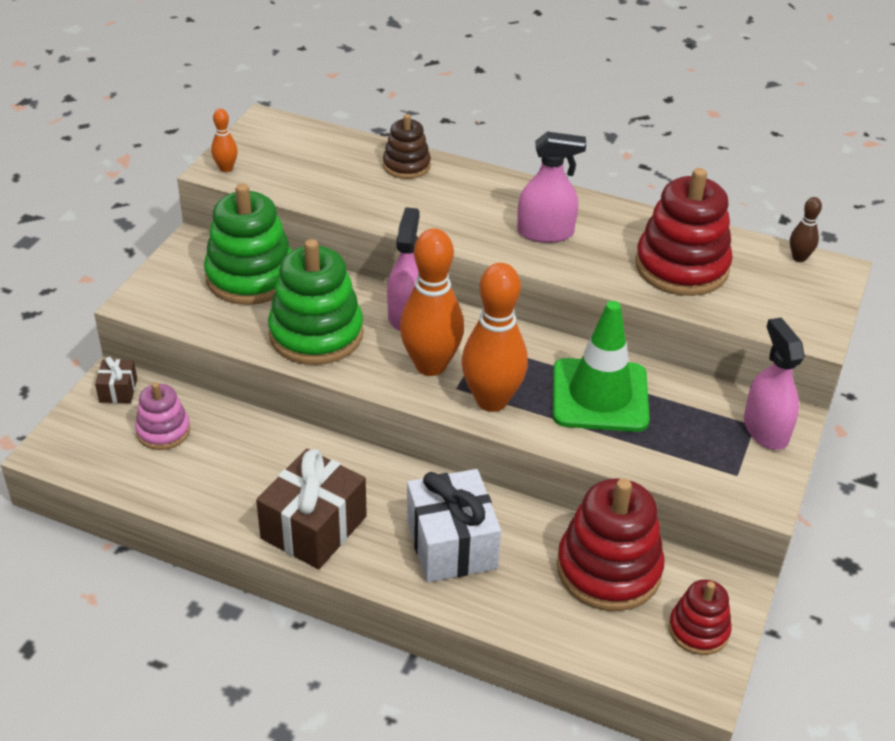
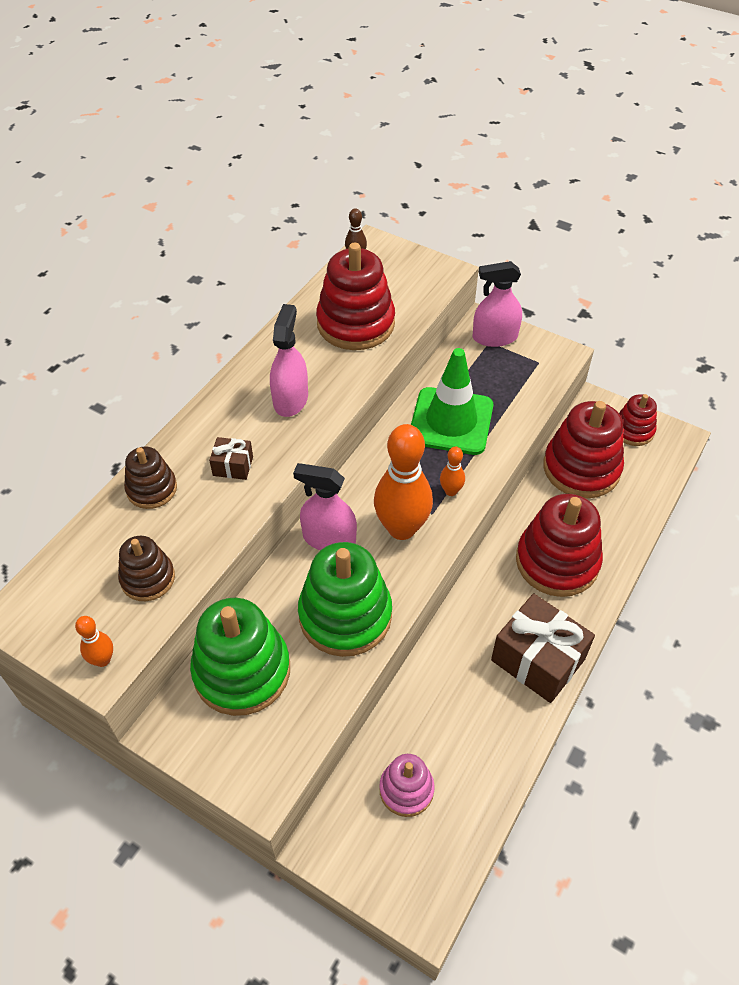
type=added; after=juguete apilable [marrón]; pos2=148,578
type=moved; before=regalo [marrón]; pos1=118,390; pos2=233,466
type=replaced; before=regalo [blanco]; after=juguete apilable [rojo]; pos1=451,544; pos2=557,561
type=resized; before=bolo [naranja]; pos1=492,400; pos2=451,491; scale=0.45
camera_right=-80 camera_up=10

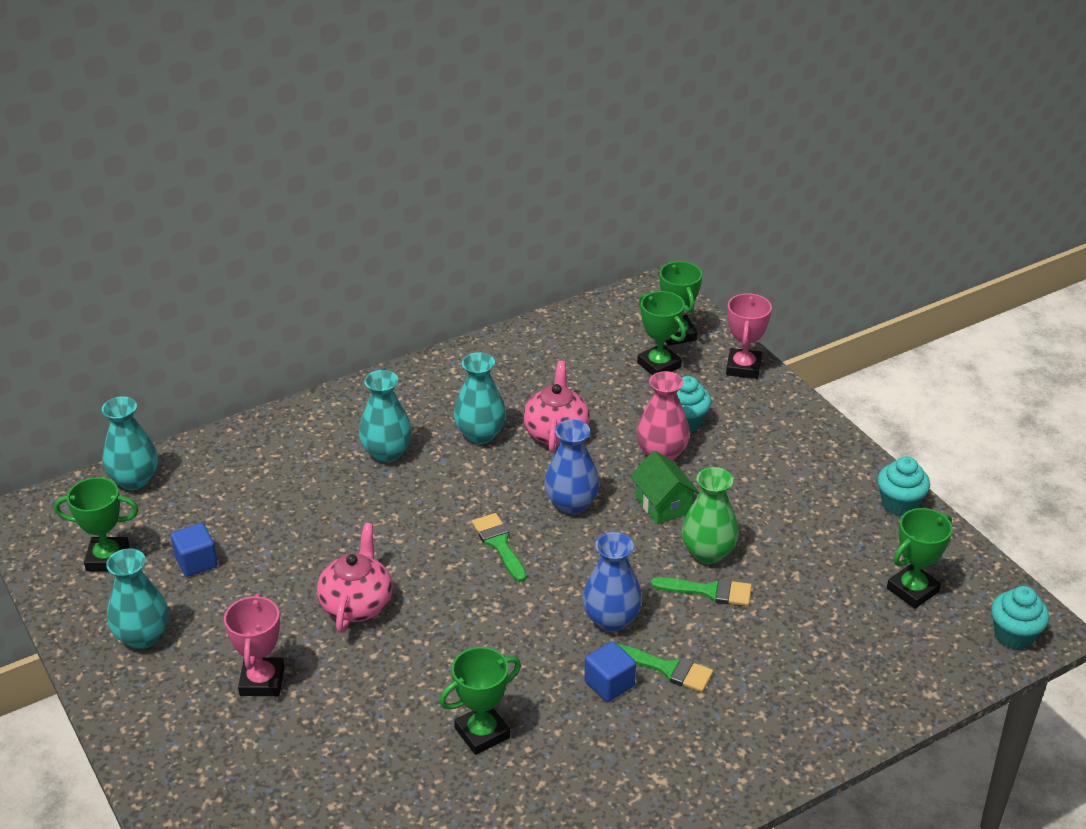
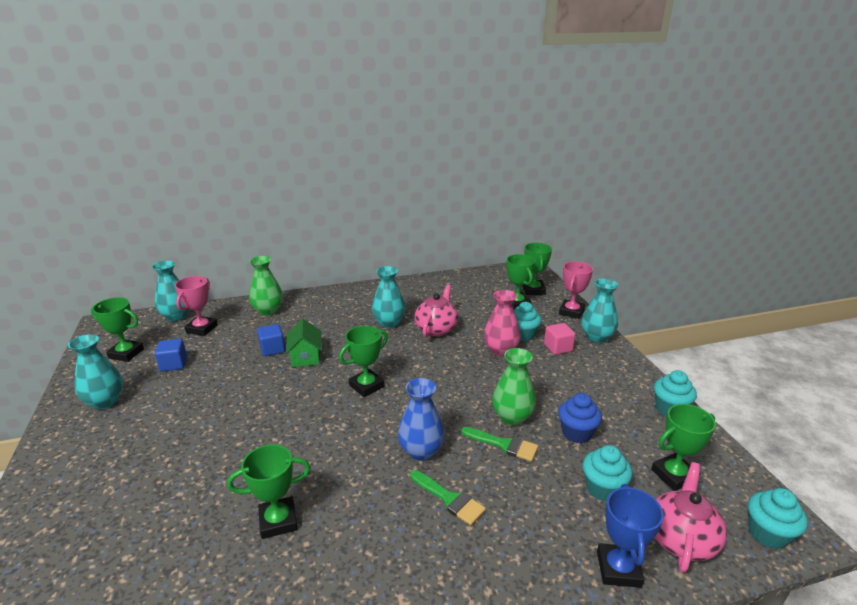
type=removed; before=florero [azul]; pos1=571,504
type=added; after=florero [verde]; pos2=268,311
type=added; after=cubo [rosa]; pos2=558,348
type=added; after=magdalena [azul]; pos2=576,433
type=added; after=magdalena [turquesa]; pos2=602,488
type=added; after=trofeo [azul]; pos2=618,569
type=moved; before=trofeo [rosa]; pos1=262,681; pos2=202,329
type=moved; before=tetera [rosa]; pos1=357,604; pos2=681,539
type=moved; before=florero [turquesa]; pos1=387,452; pos2=596,337
type=moved; before=cubo [azul]; pos1=609,684; pos2=272,349
type=moved; before=casa [verde]; pos1=663,504; pos2=305,357
type=replaced; before=pincel [verde]; after=trofeo [verde]; pos1=499,544; pos2=366,386
camera_right=15 camera_up=-10

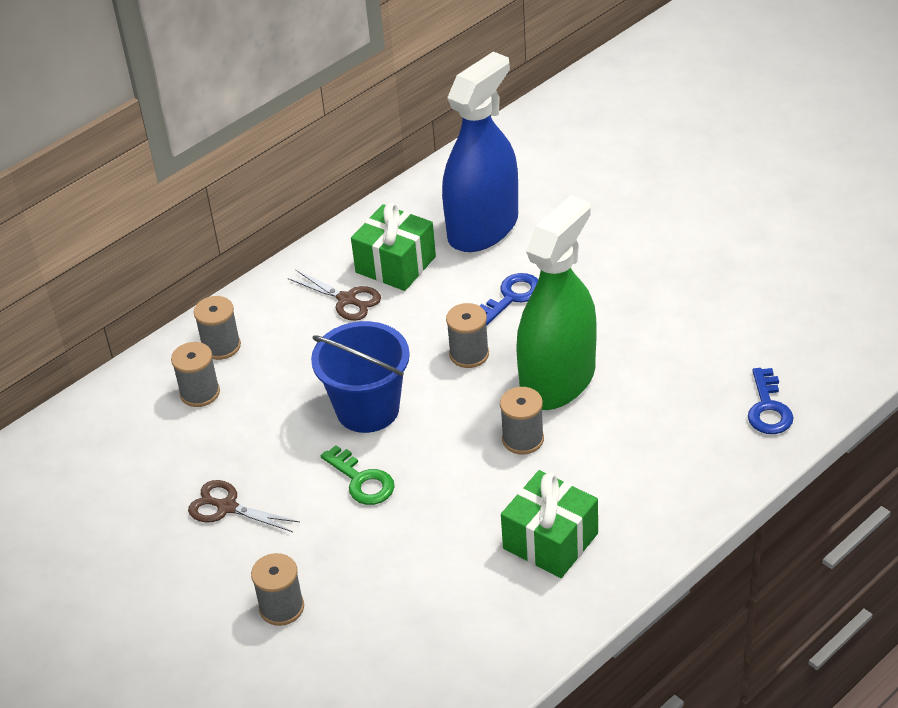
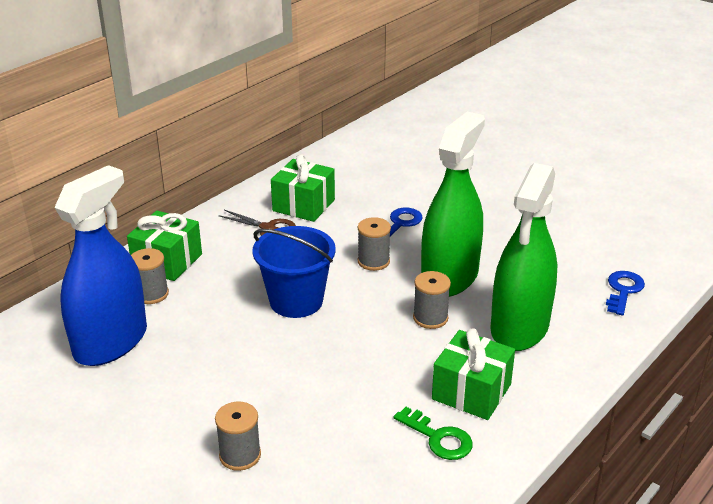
type=removed; before=tijeras [marrón]; pos1=227,507
type=added; after=pulverizador [verde]; pos2=519,327
type=moved; before=llave [verde]; pos1=362,481; pos2=438,438
type=moved; before=pulverizador [azul]; pos1=483,228; pos2=111,342
type=replaced; before=carrete [gris]; after=regalo [verde]; pos1=221,346; pos2=167,261
type=turned; before=llave [azul]; pos1=768,408; pos2=623,290; turn=-150
camera_right=-10 camera_up=-10

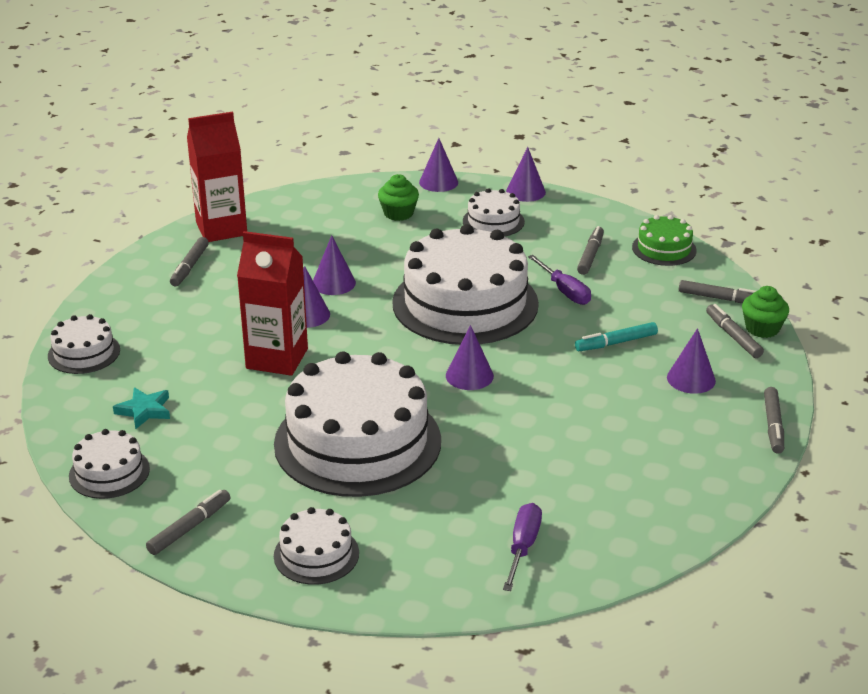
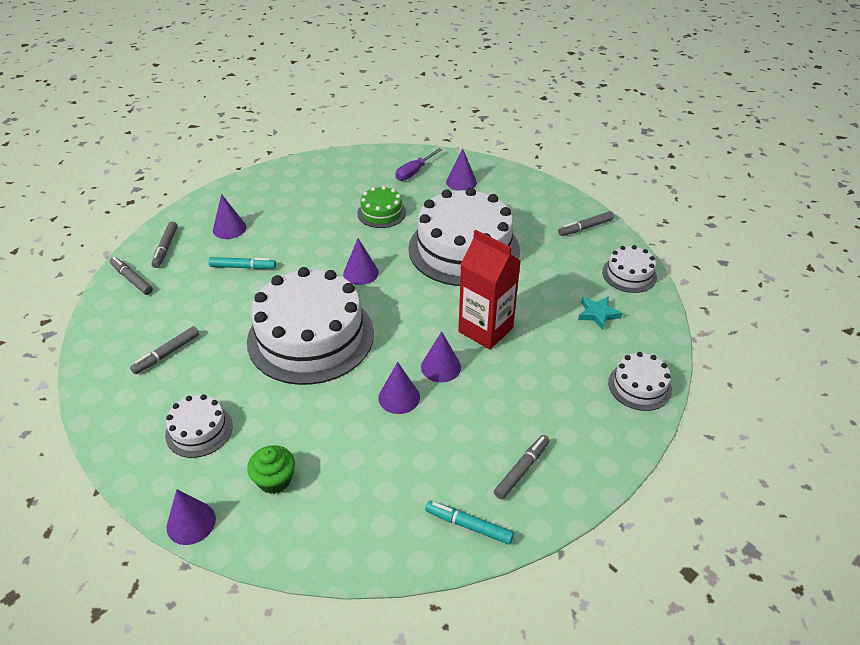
type=removed; before=tarta [blanco]; pos1=316,554
type=removed; before=destornillador [morado]; pos1=565,291
type=removed; before=magdalena [verde]; pos1=762,328
type=removed; before=rotulador [gris]; pos1=773,425
type=moved; before=cono [morado]; pos1=525,192; pos2=461,182
type=moved; before=tarta [verde]; pos1=664,249; pos2=381,213
type=replaced; before=cartón de leche [rojo]; after=rotulador [turquesa]; pos1=221,229; pos2=469,525
camera_right=-155 camera_up=10

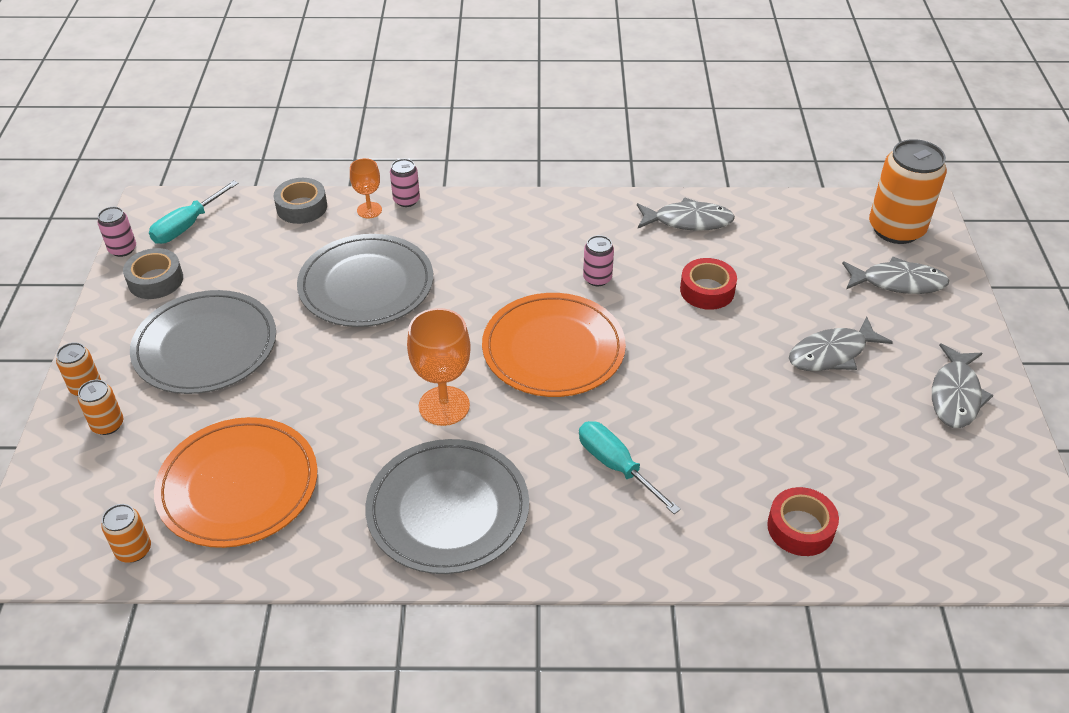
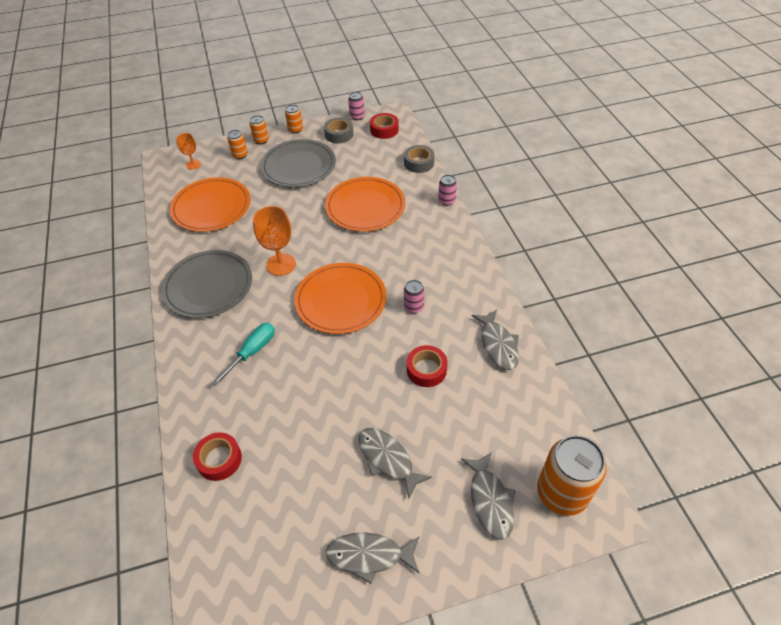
type=moved; before=lata [naranja]; pos1=133,550; pos2=295,129
type=moved; before=copa [naranja]; pos1=369,210; pos2=193,164
type=replaced; before=destornillador [turquesa]; after=cinta adhesiva [rojo]; pos1=188,225; pos2=384,130
type=recoloured; before=plato [gris]; after=plato [naranja]; pos1=366,285; pos2=365,207
camera_right=75 camera_up=5

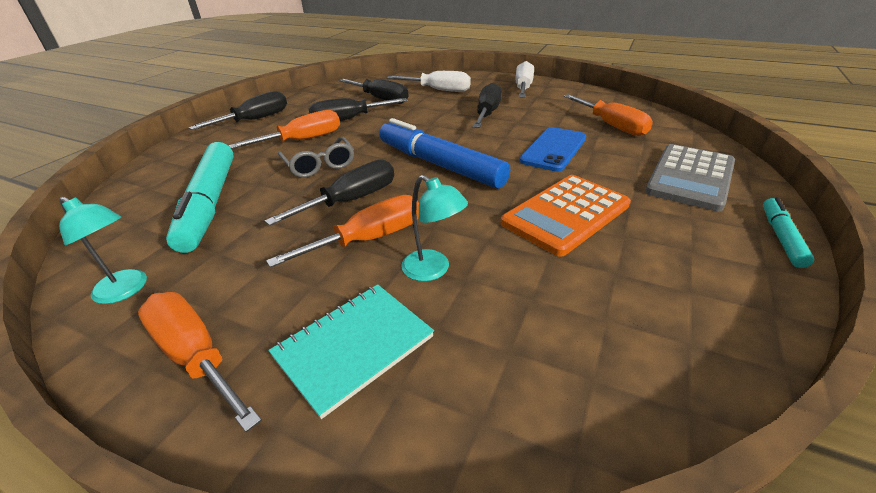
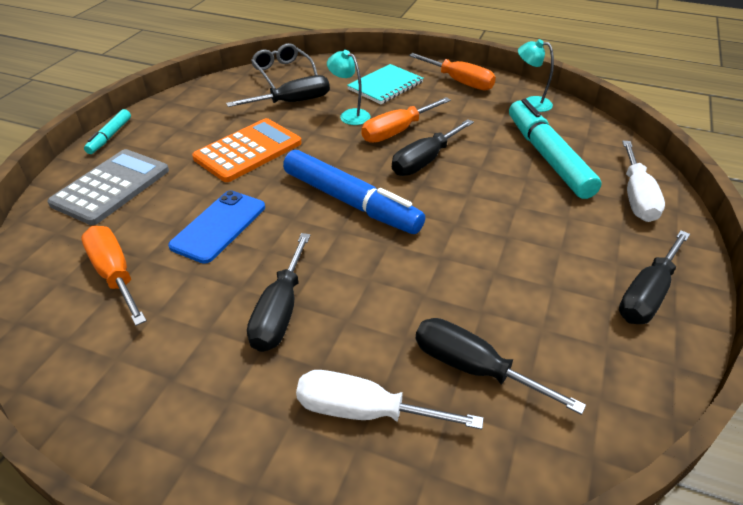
type=removed; before=destornillador [naranja]; pos1=303,140
type=moved; before=gafas [gris]; pos1=319,165; pos2=282,72
type=moved; before=destornillador [negro]; pos1=348,120; pos2=293,102
type=moved; before=destornillador [blanco]; pos1=523,88; pos2=636,197
camera_right=175 camera_up=5

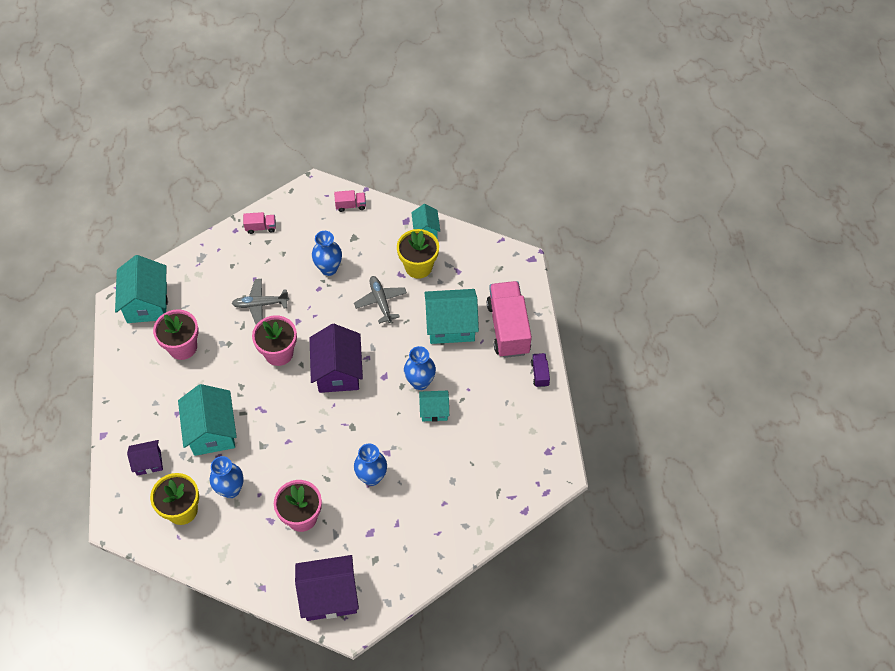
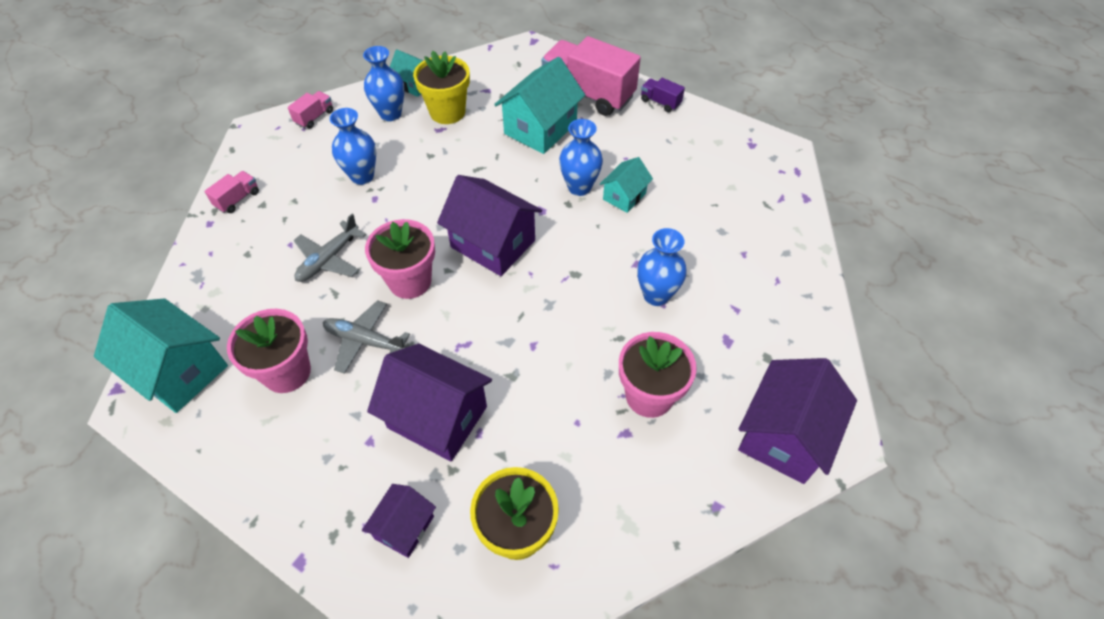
type=moved; before=florero [azul]; pos1=231,489; pos2=390,114
type=moved; before=avión [gris]; pos1=381,301; pos2=364,341
type=recoloured; before=casa [turquesa]; after=casa [morado]; pos1=212,431; pos2=437,417
camera_right=-50 camera_up=-5

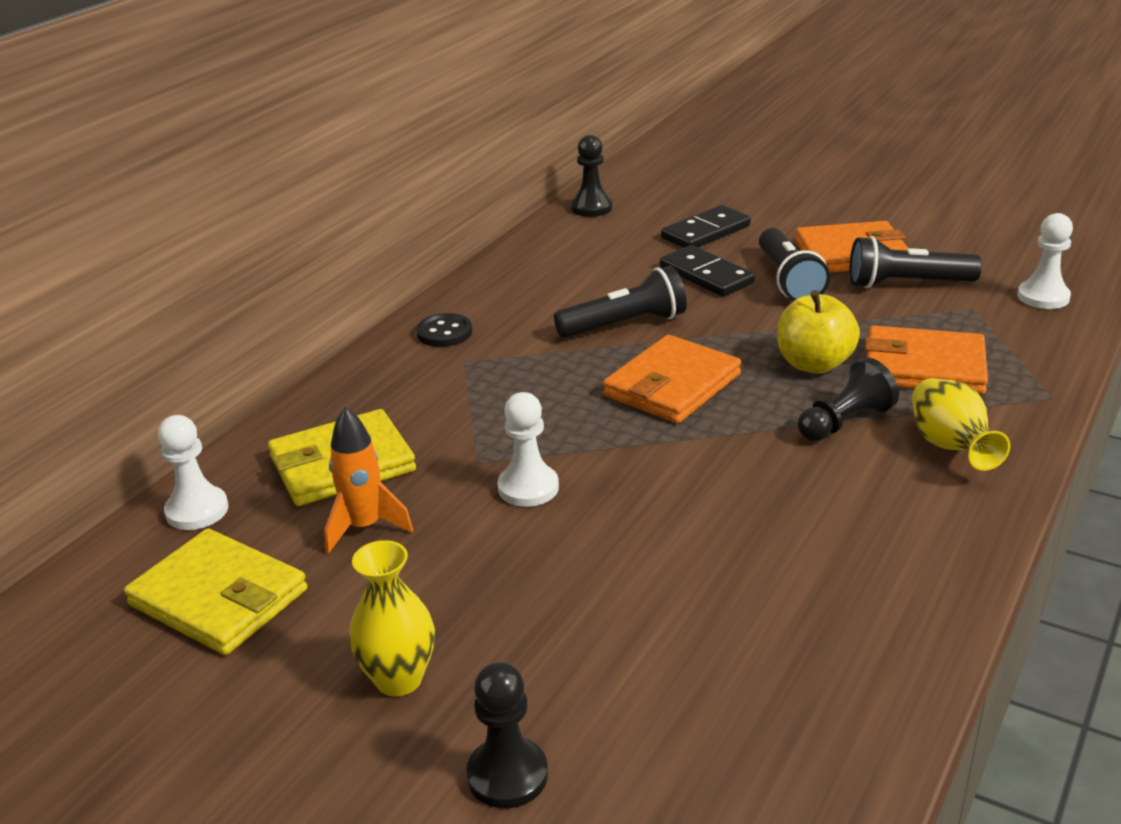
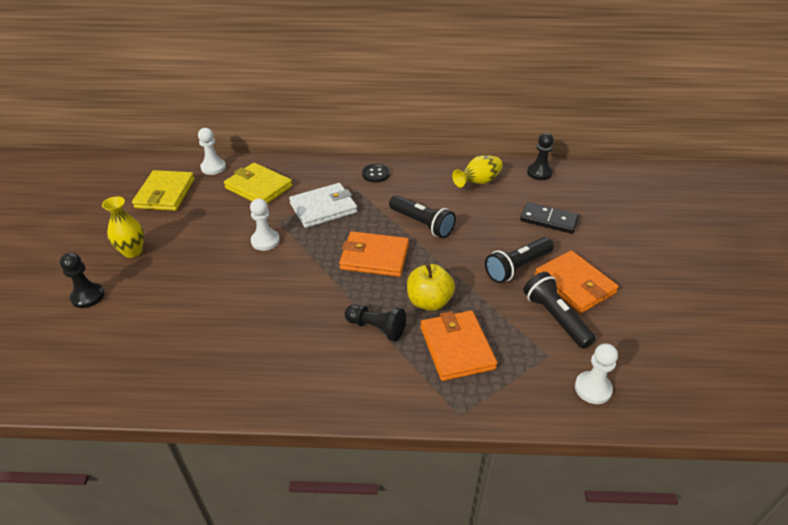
type=removed; before=cohete [naranja]; pos1=364,527
type=removed; before=ficha de dominó [negro]; pos1=706,275
type=added; after=cartera [blanco]; pos2=323,208
type=moved; before=florero [amarillo]; pos1=950,447; pos2=478,182
camera_right=60 camera_up=10

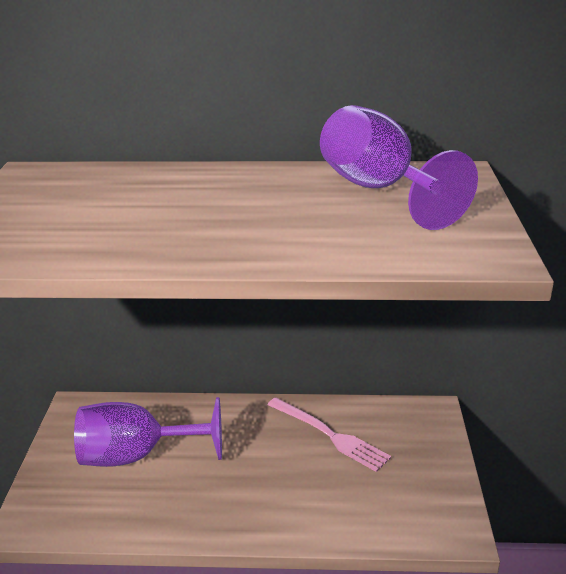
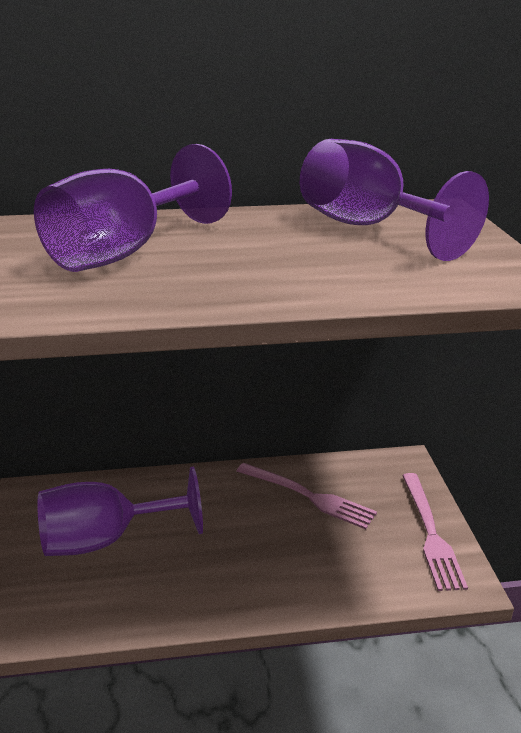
type=added; after=copa [morado]; pos2=125,252
type=added; after=tenedor [rosa]; pos2=430,533
camera_right=-10 camera_up=0

